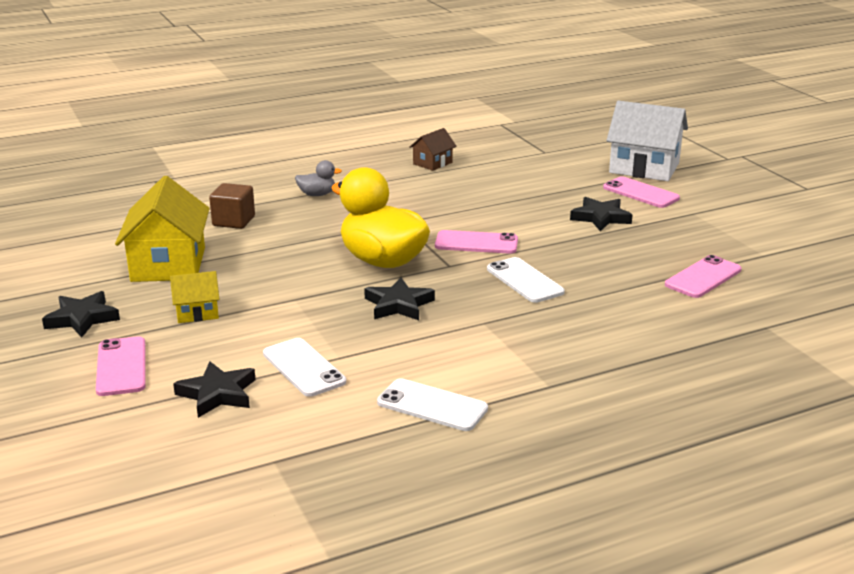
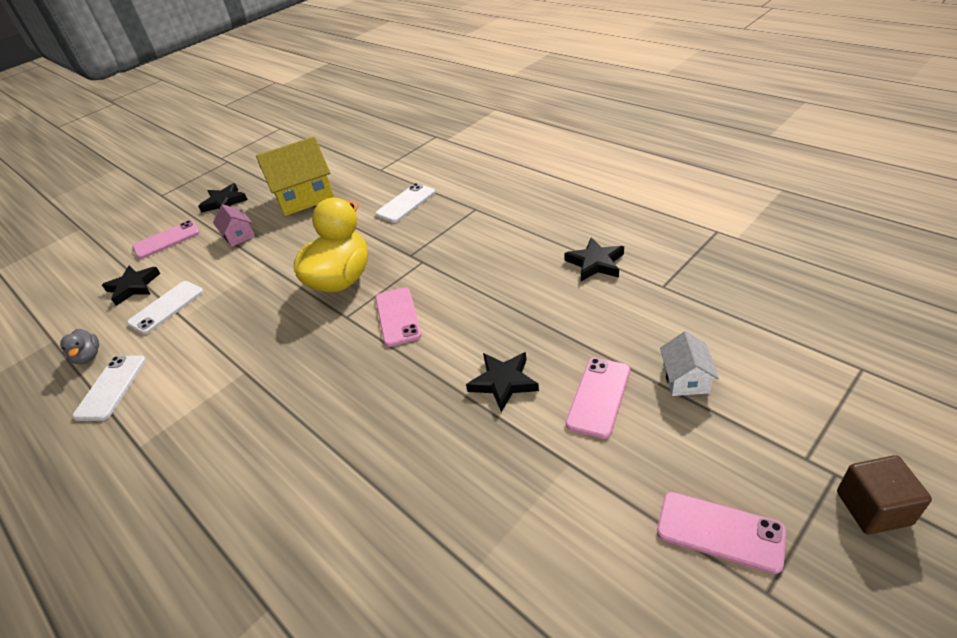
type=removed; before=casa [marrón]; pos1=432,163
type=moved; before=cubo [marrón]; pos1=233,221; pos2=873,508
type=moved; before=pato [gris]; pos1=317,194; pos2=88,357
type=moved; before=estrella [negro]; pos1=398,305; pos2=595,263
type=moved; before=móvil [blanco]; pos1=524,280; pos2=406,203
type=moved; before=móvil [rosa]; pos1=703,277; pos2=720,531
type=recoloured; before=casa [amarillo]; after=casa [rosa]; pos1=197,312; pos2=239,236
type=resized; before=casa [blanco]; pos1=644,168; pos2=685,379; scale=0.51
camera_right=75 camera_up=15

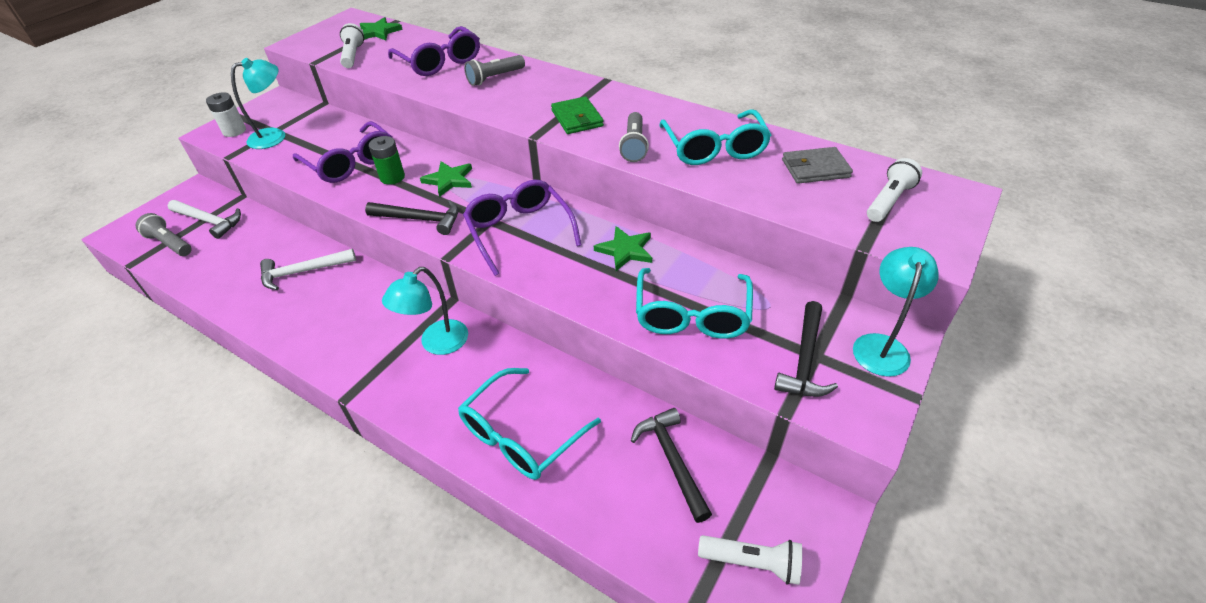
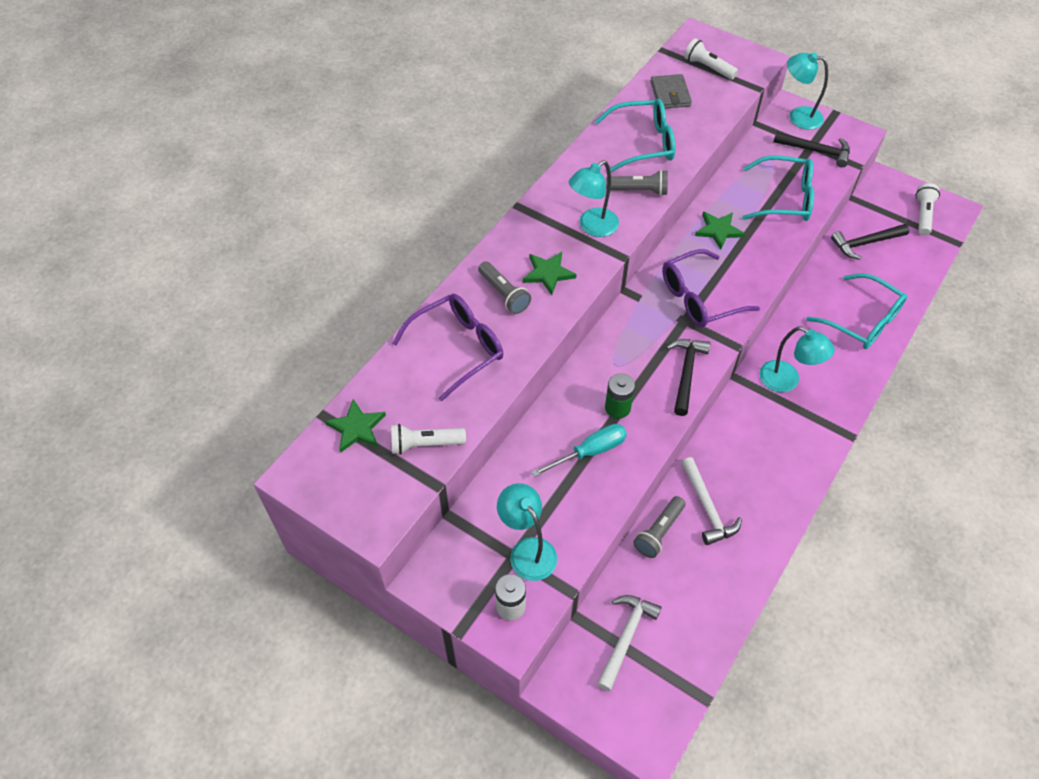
type=moved; before=lámpara de mano [gris]; pos1=170,243; pos2=659,532
type=moved; before=estrella [verde]; pos1=449,180; pos2=548,273
type=replaced; before=gafas [morado]; after=destornillador [turquesa]; pos1=351,163; pos2=590,452
type=replaced; before=cartera [verde]; after=lámpara [turquesa]; pos1=577,118; pos2=592,227
camera_right=-90 camera_up=10

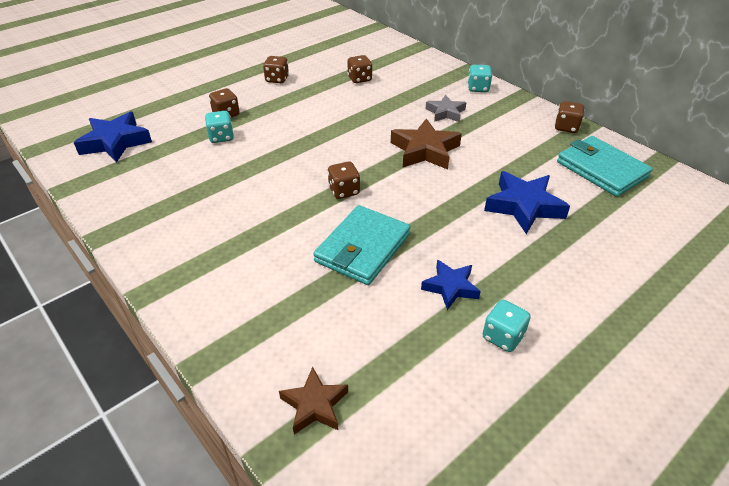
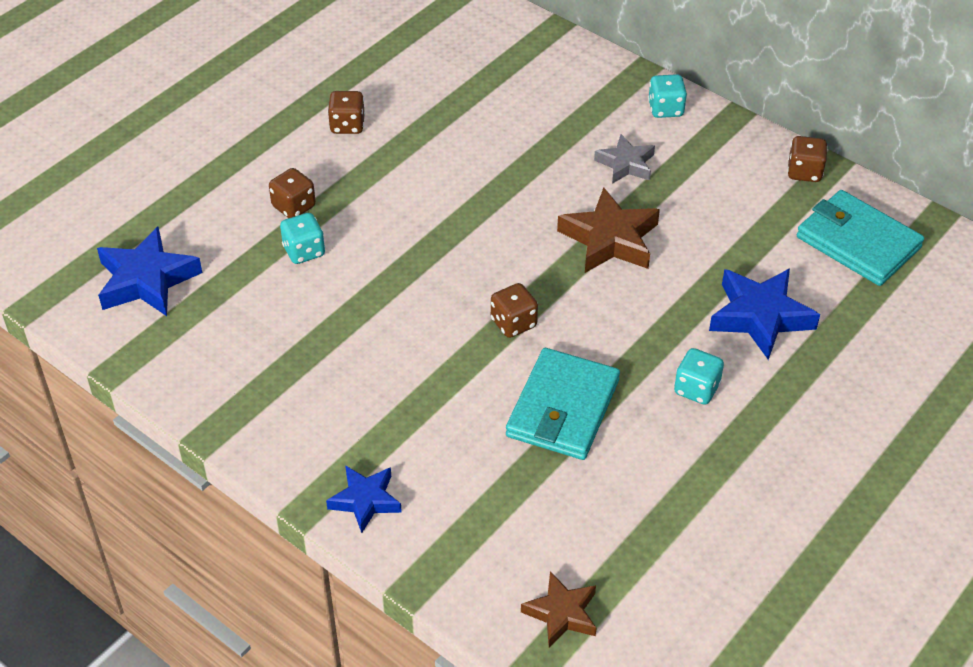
type=removed; before=dado [marrón]; pos1=359,79
type=moved; before=estrella [azul]; pos1=450,287; pos2=365,501
type=moved; before=dado [turquesa]; pos1=503,336; pos2=696,389
camera_right=-10 camera_up=5

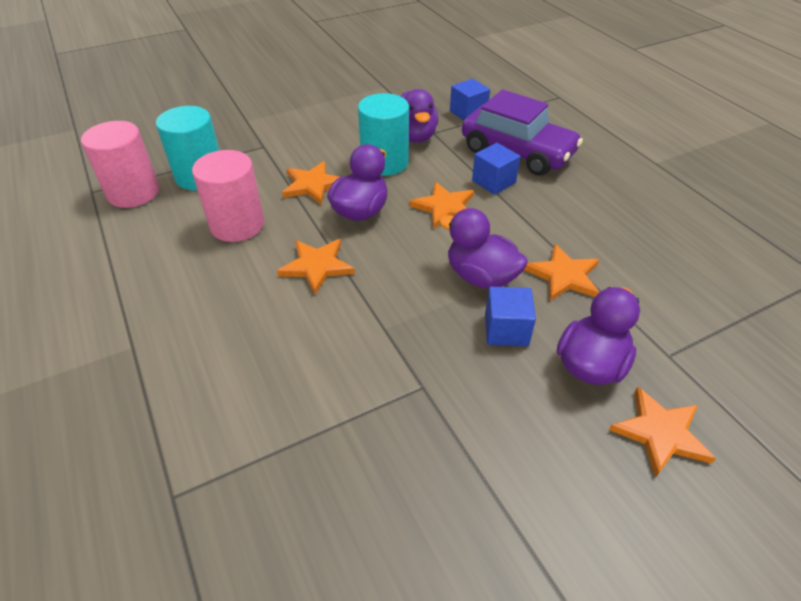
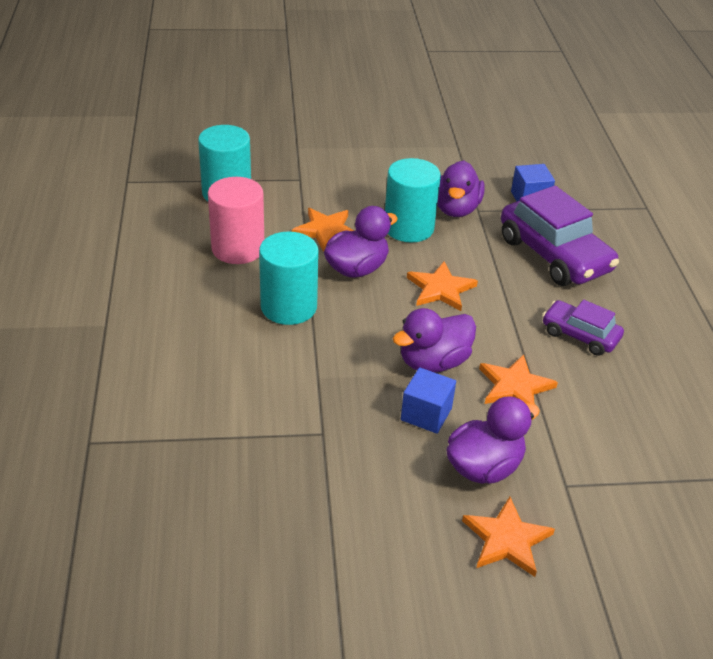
type=removed; before=cilindro [rosa]; pos1=133,193
type=removed; before=cubo [azul]; pos1=493,182
type=added; after=coche [morado]; pos2=580,335
type=replaced; before=estrella [naranja]; after=cilindro [turquesa]; pos1=317,266; pos2=288,307
type=turned; before=pato [morado]; pos1=481,276; pos2=433,362; turn=-90
camera_right=20 camera_up=-5

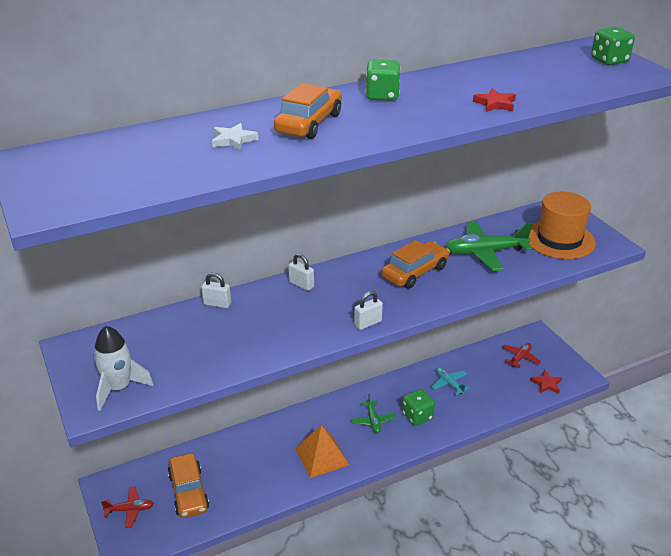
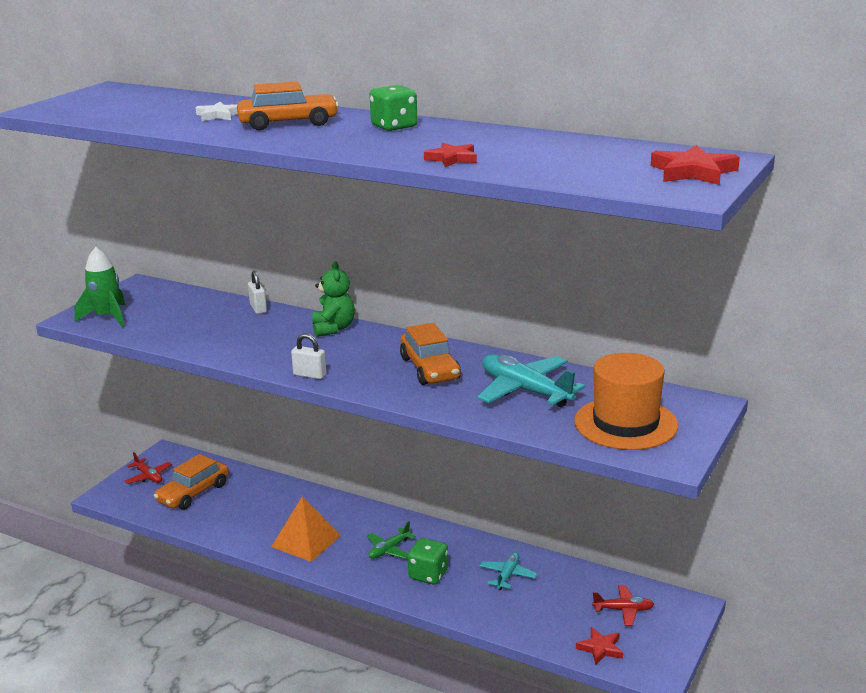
type=replaced; before=candado [blanco]; after=osito [verde]; pos1=301,284; pos2=333,328
type=replaced; before=dado [verde]; after=estrella [rojo]; pos1=609,60; pos2=693,172
type=recoloured; before=cohete [blanco]; after=cohete [verde]; pos1=119,388; pos2=107,317
type=recoloured; before=avión [verde]; after=avión [turquesa]; pos1=485,252; pos2=525,390
type=turned; before=coche [naranja]; pos1=415,272; pos2=430,368; turn=60
camera_right=55 camera_up=-10

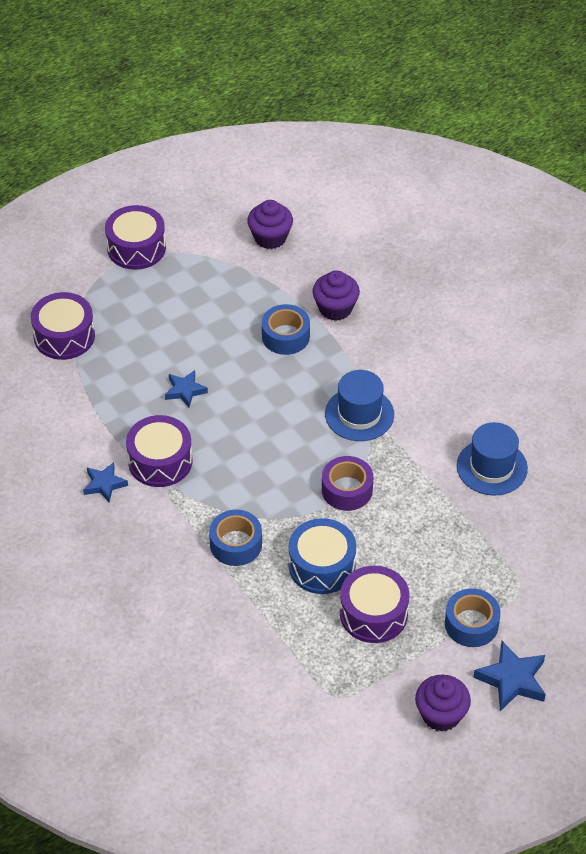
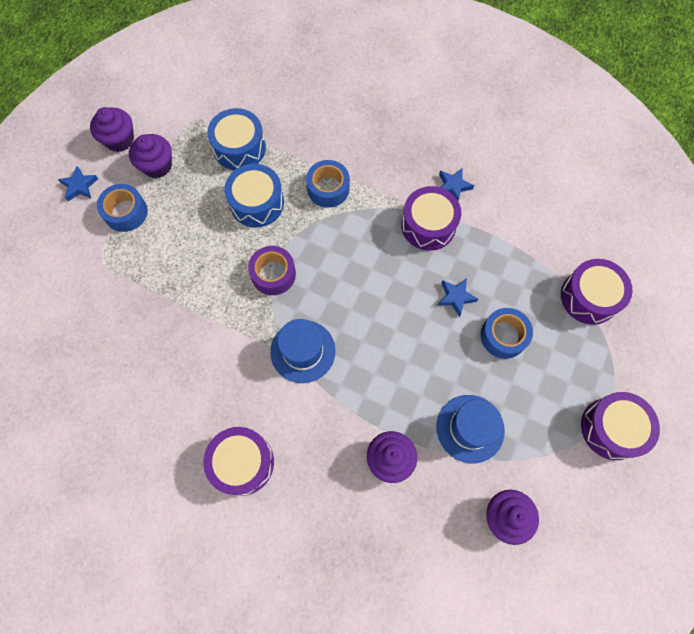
type=added; after=magdalena [morado]; pos2=157,166
type=added; after=tambor [azul]; pos2=239,148
type=moved; before=cinta adhesiva [azul]; pos1=285,336; pos2=503,336
type=moved; before=tambor [morado]; pos1=373,614; pos2=242,463
type=moved; before=sombrero [azul]; pos1=492,467; pos2=470,428
type=resized; before=estrella [azul]; pos1=512,679; pos2=79,186; scale=0.65
camera_right=150 camera_up=20

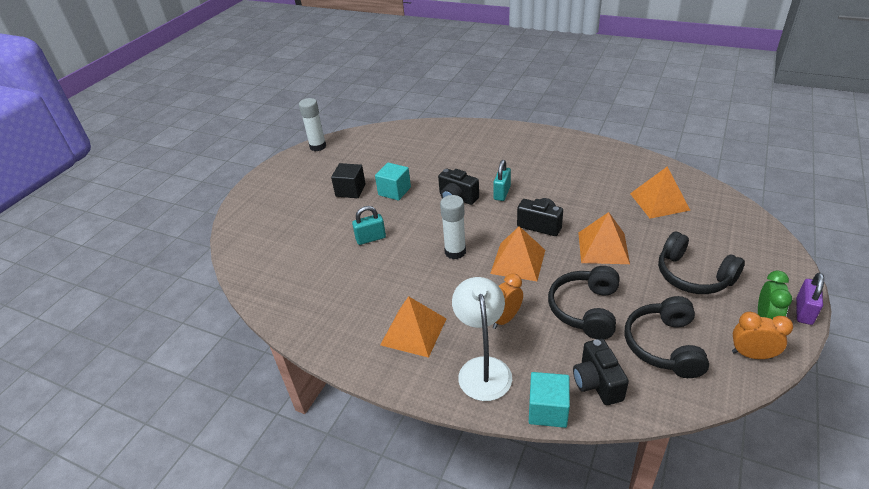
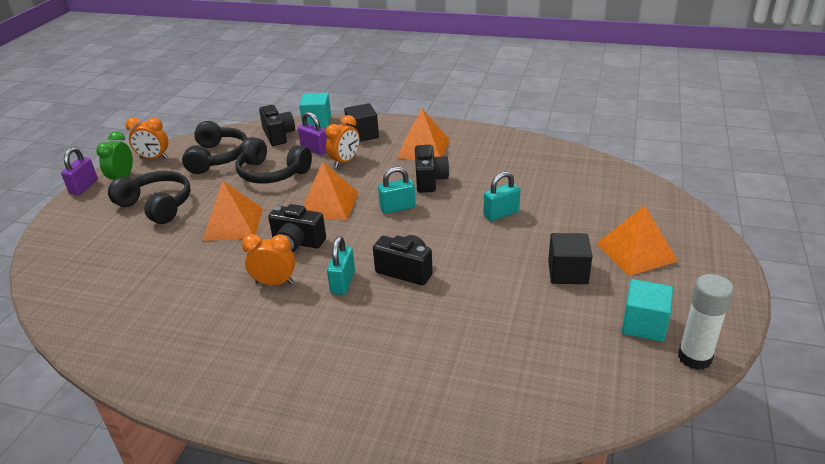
type=added; after=despertador [naranja]; pos2=274,283
type=added; after=candado [morado]; pos2=315,149
type=added; after=cámara [negro]; pos2=430,180
type=moved; before=cubo [turquesa]; pos1=394,191; pos2=644,324
type=moved; before=pirámide [naranja]; pos1=659,201; pos2=636,252
type=replaced; before=barra de pegamento [blanco]; after=candado [turquesa]; pos1=455,252; pos2=397,208
type=replaced; before=lámpara [blanco]; after=cubo [negro]; pos1=483,368; pos2=362,135
type=turned; before=auriculares [negro]; pos1=585,309; pos2=272,173; turn=105
camera_right=170 camera_up=-5

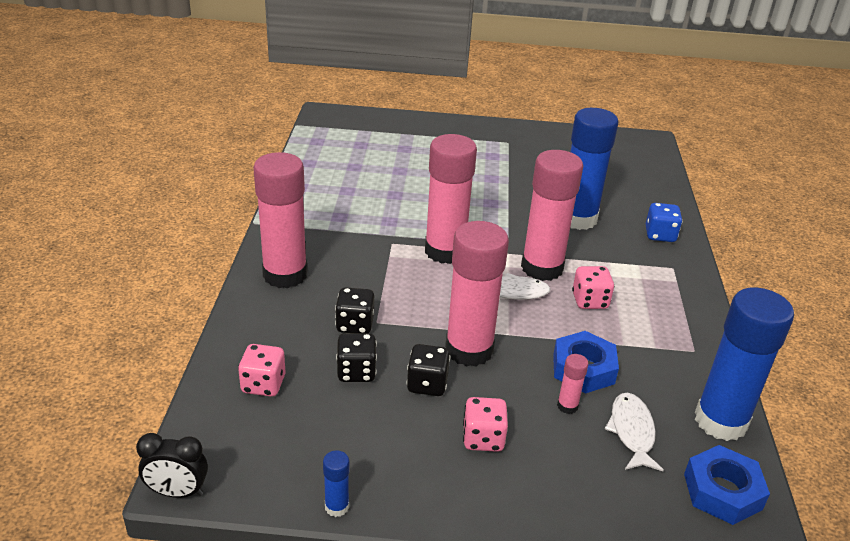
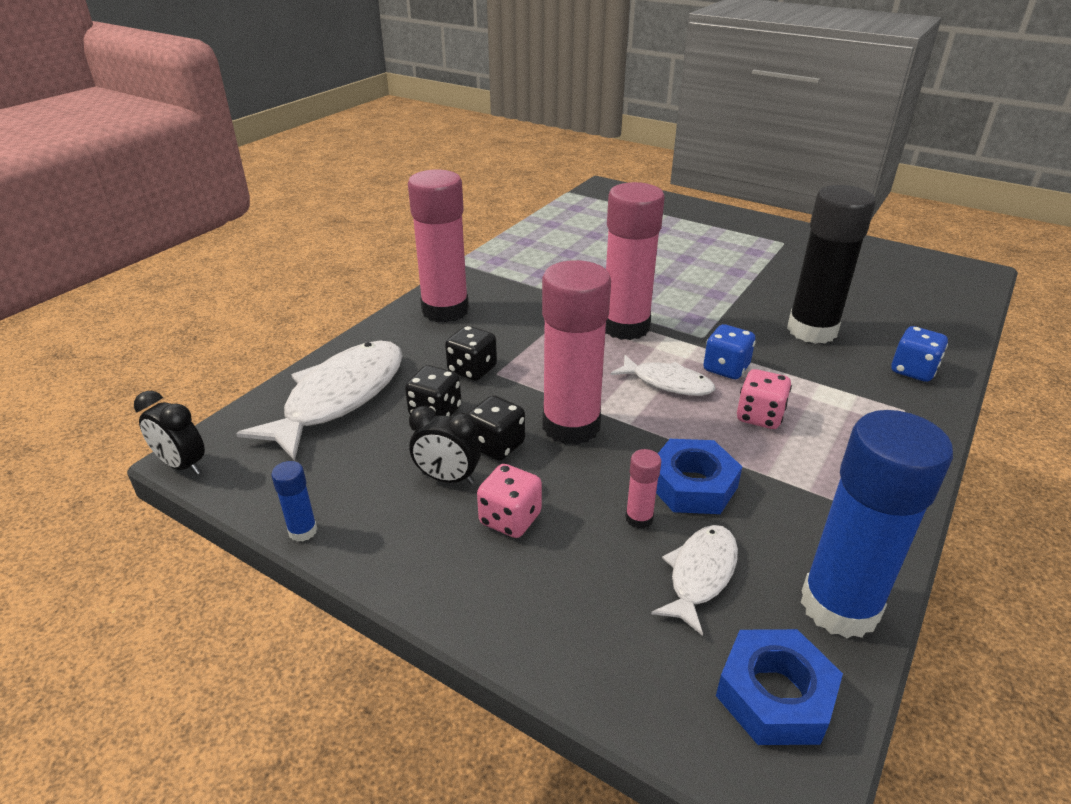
type=added; after=despertador [negro]; pos2=448,478
type=replaced; before=dado [rosa]; after=pez [blanco]; pos1=263,384; pos2=339,398
type=replaced; before=barra de pegamento [rosa]; after=dado [azul]; pos1=542,268; pos2=726,368
type=recoloured; before=barra de pegamento [azul]; after=barra de pegamento [negro]; pos1=577,219; pos2=812,330
camera_right=30 camera_up=0

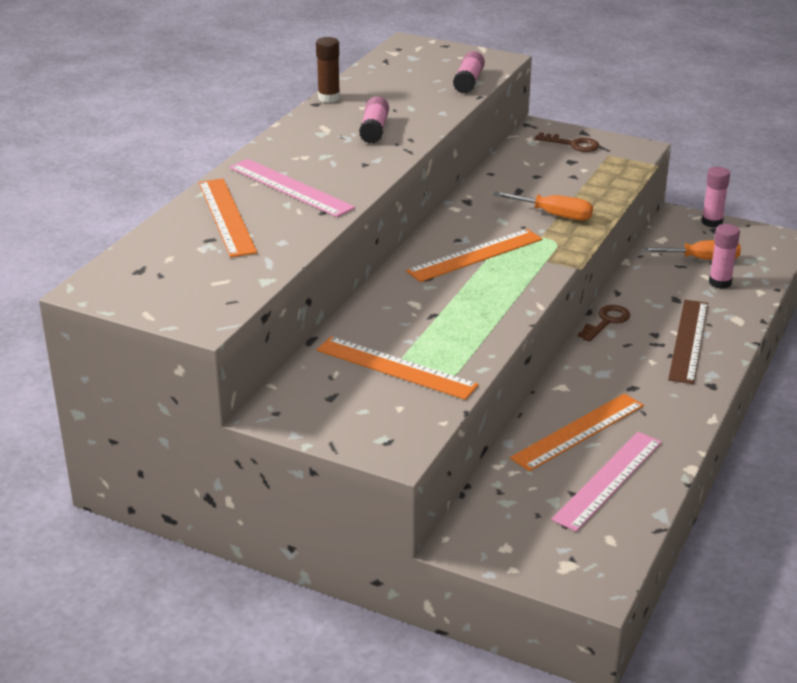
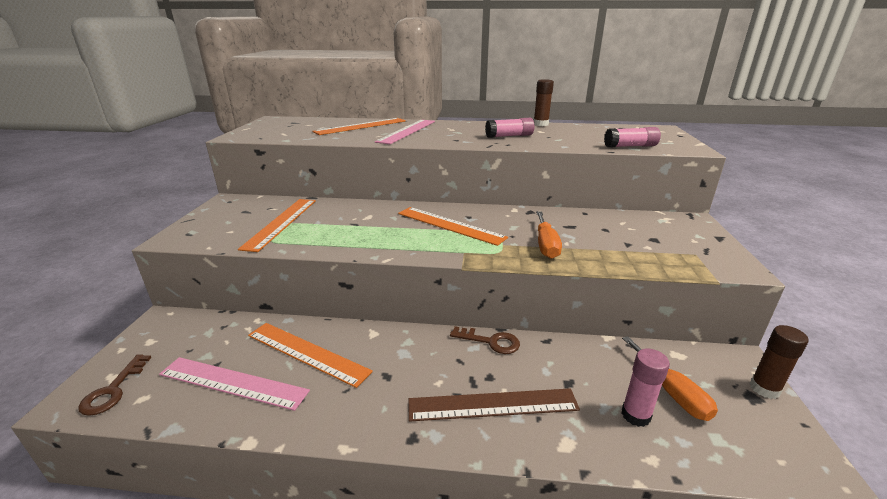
type=moved; before=llave [marrón]; pos1=573,144; pos2=113,390
type=recoloured; before=barra de pegamento [rosa]; after=barra de pegamento [marrón]; pos1=712,222; pos2=764,389
camera_right=70 camera_up=-5

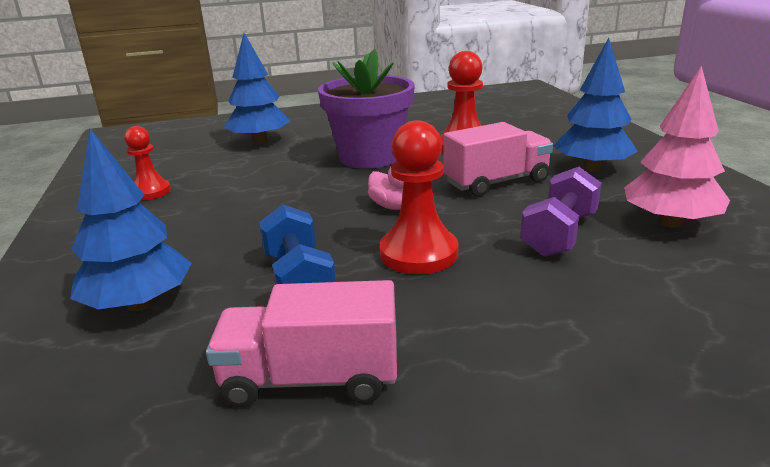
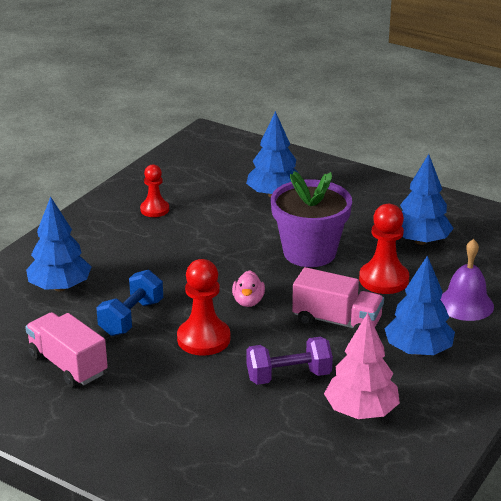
type=added; after=árbol [azul]; pos2=420,241
type=added; after=campana [morado]; pos2=465,304
camera_right=45 camera_up=5

